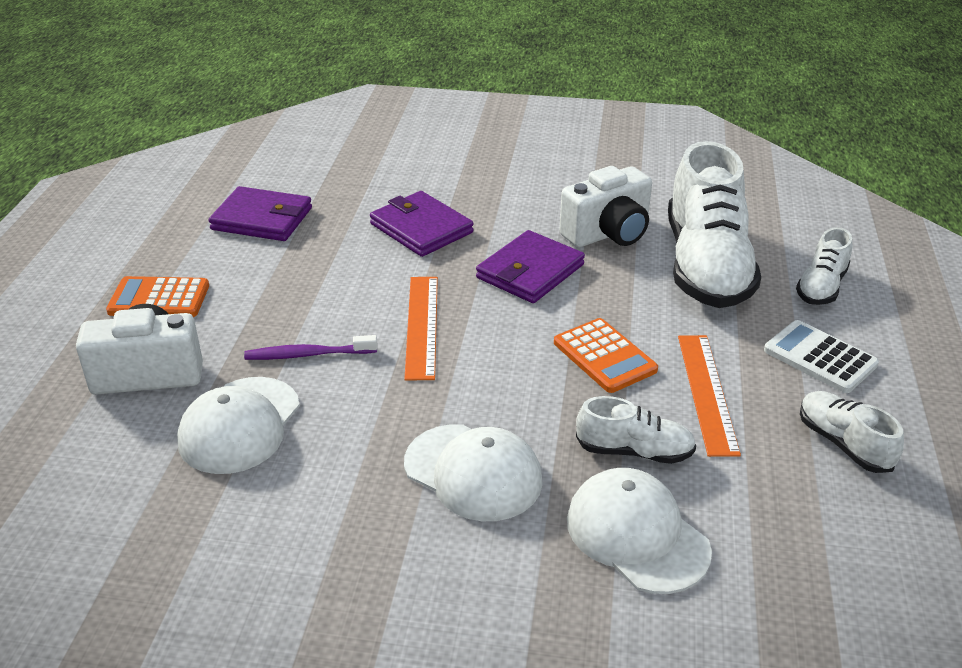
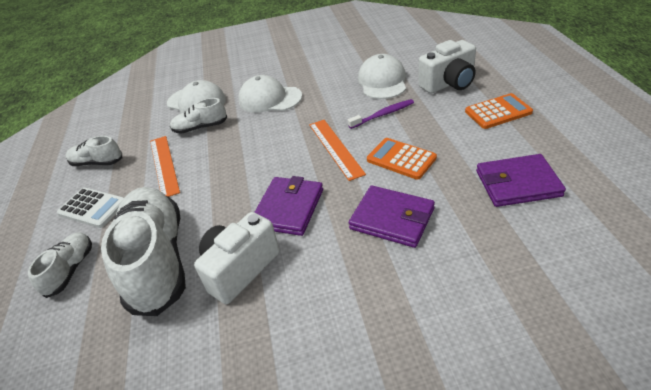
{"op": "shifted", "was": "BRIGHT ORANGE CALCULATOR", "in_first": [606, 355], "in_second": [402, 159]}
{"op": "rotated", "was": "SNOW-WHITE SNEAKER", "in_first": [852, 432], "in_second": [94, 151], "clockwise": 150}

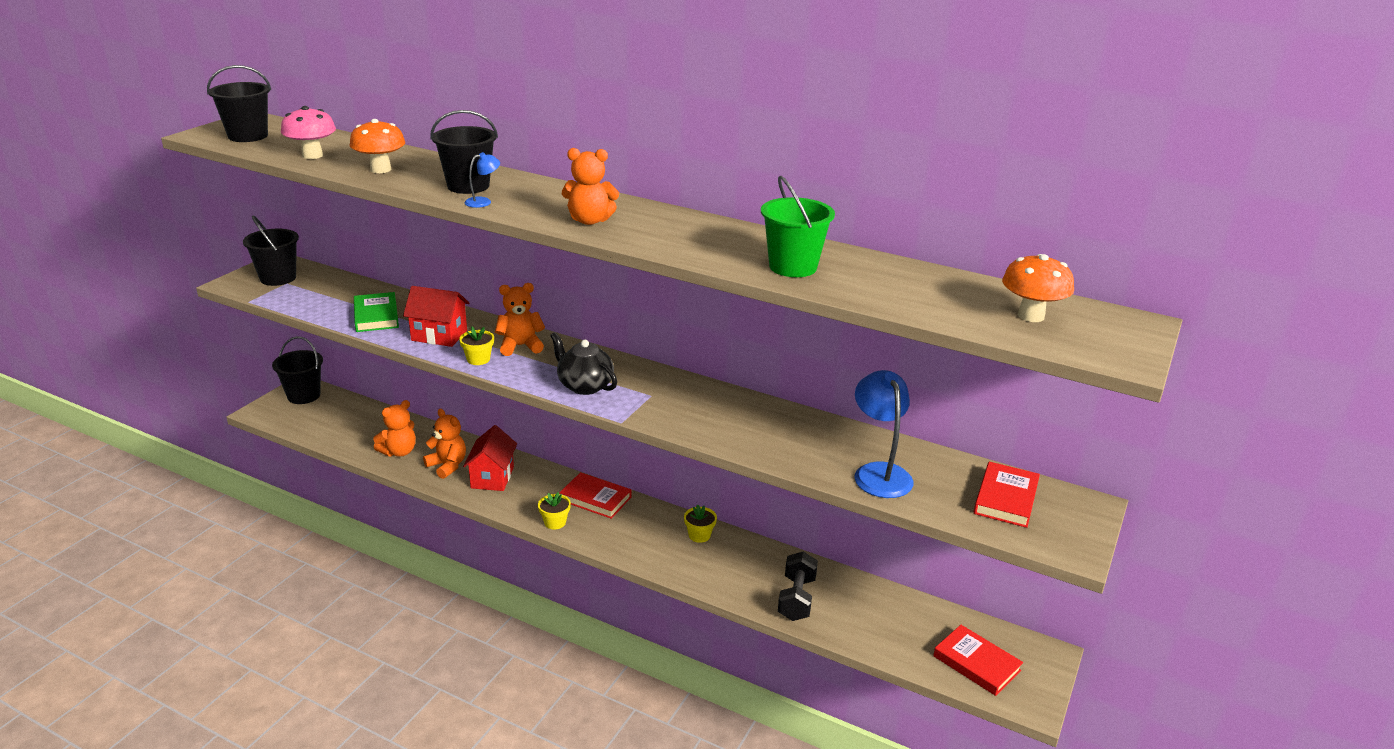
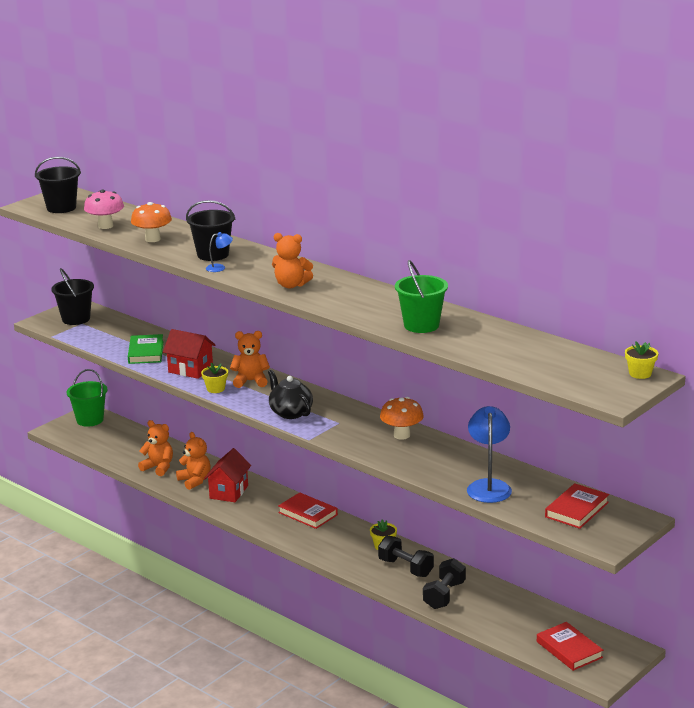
{"op": "repainted", "was": "EBONY PAIL", "now": "EMERALD PAIL", "in_first": [297, 370], "in_second": [87, 398]}
{"op": "rotated", "was": "BRIGHT ORANGE STUFFED BEAR", "in_first": [394, 428], "in_second": [155, 448], "clockwise": -120}
{"op": "shifted", "was": "GOLDEN FLOWER POT", "in_first": [554, 510], "in_second": [641, 360]}
{"op": "shifted", "was": "BRIGHT ORANGE TOADSTOOL", "in_first": [1038, 288], "in_second": [402, 418]}
{"op": "new", "now": "EBONY DUMBBELL", "in_second": [406, 556]}

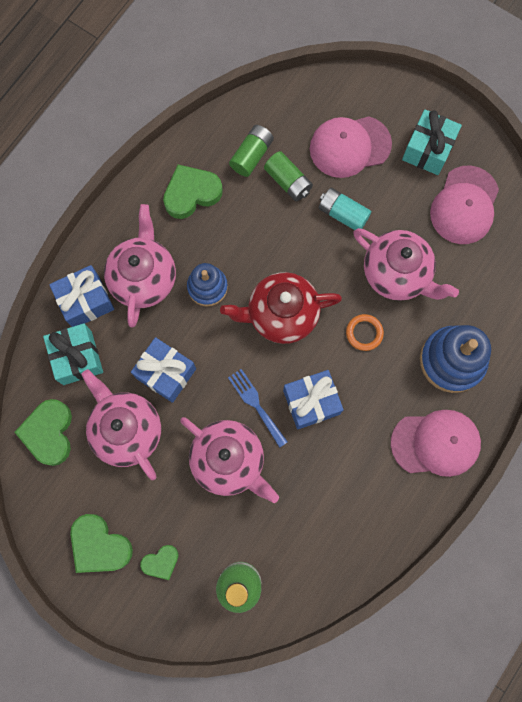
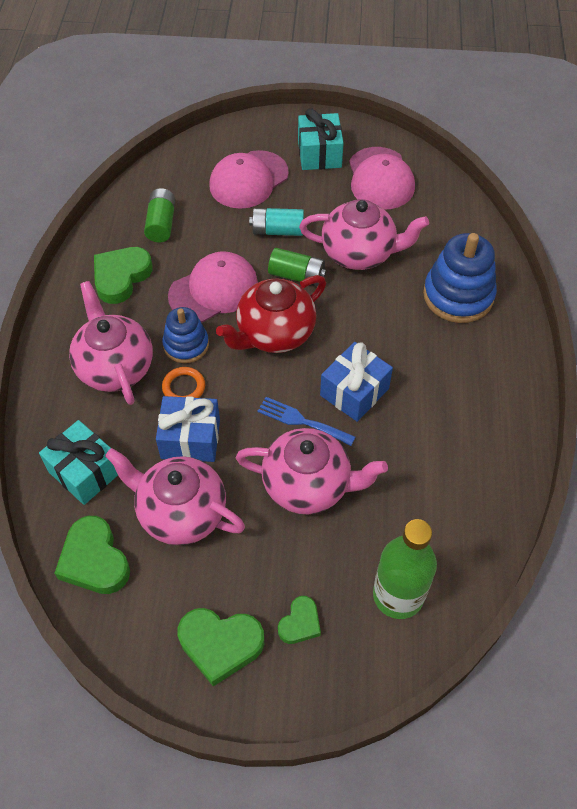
{"op": "gone", "was": "ROYAL BLUE WRAPPED GIFT", "in_first": [81, 296]}
{"op": "shifted", "was": "EMERALD AA BATTERY", "in_first": [288, 176], "in_second": [297, 267]}
{"op": "shifted", "was": "BRIGHT ORANGE RING", "in_first": [365, 332], "in_second": [183, 382]}
{"op": "shifted", "was": "ROSE-PINK PEAKED CAP", "in_first": [436, 443], "in_second": [213, 286]}

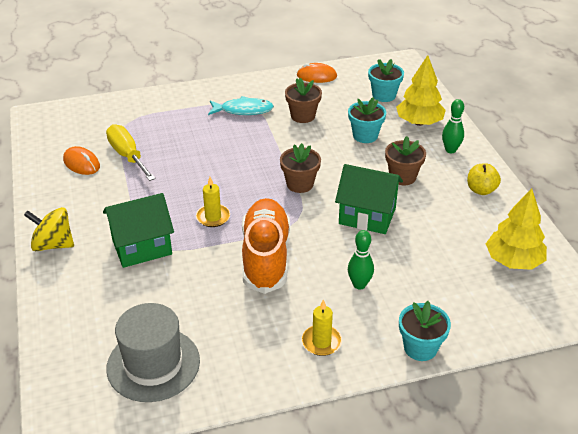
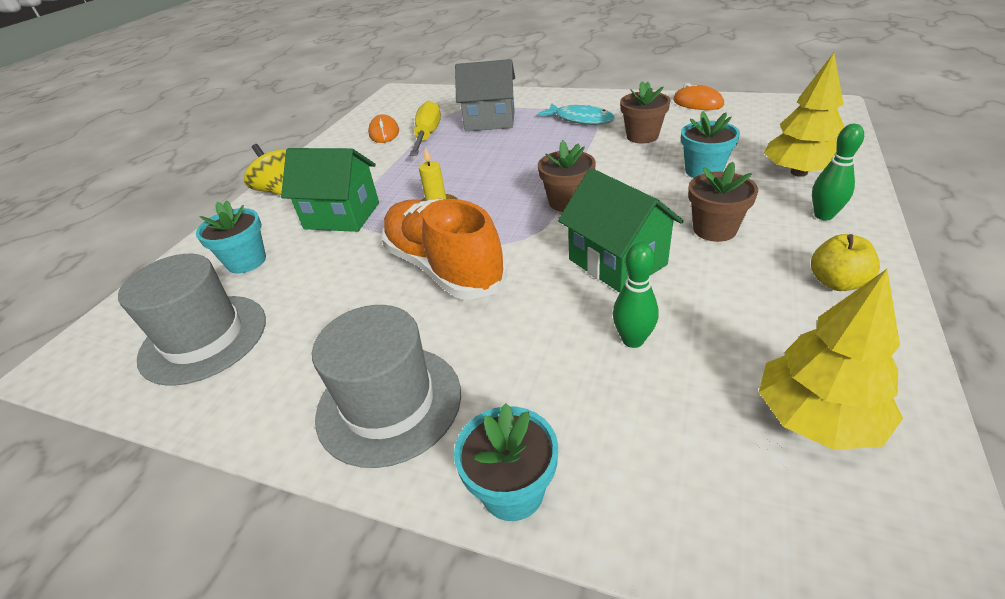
{"op": "rotated", "was": "BRIGHT ORANGE SNEAKER", "in_first": [266, 246], "in_second": [444, 249], "clockwise": -75}
{"op": "swapped", "was": "GOLDEN WAX CANDLE", "now": "GRAY TOP HAT", "in_first": [322, 327], "in_second": [386, 386]}
{"op": "shifted", "was": "EMERALD SKITTLE", "in_first": [361, 259], "in_second": [636, 295]}
{"op": "shifted", "was": "AQUA FLOWER POT", "in_first": [386, 80], "in_second": [231, 236]}
{"op": "new", "now": "GRAY COTTAGE", "in_second": [485, 95]}

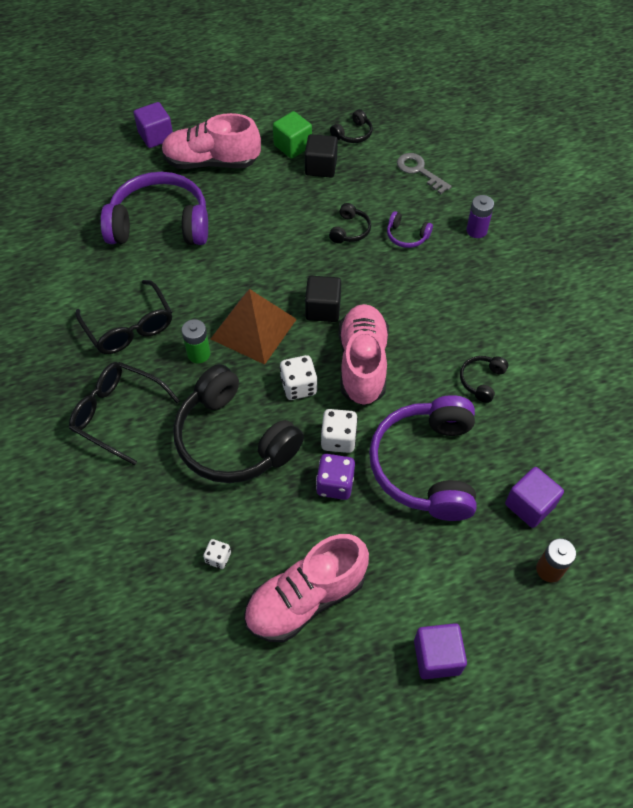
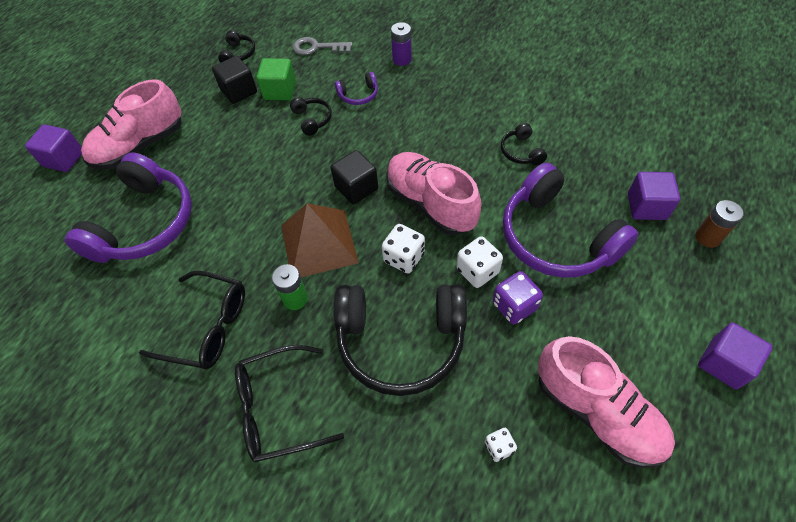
{"op": "rotated", "was": "ROYAL PURPLE HEADPHONES", "in_first": [154, 208], "in_second": [128, 207], "clockwise": 150}
{"op": "rotated", "was": "ROSE-PINK SNEAKER", "in_first": [306, 588], "in_second": [606, 402], "clockwise": -60}
{"op": "shifted", "was": "EMERALD BLOCK", "in_first": [292, 135], "in_second": [276, 79]}

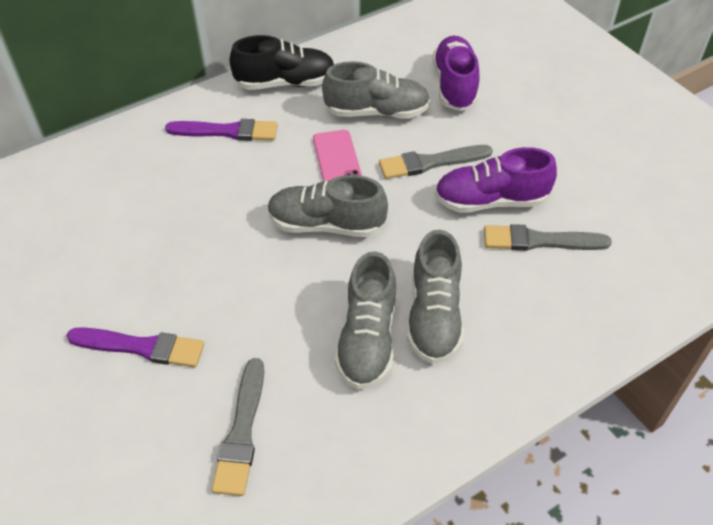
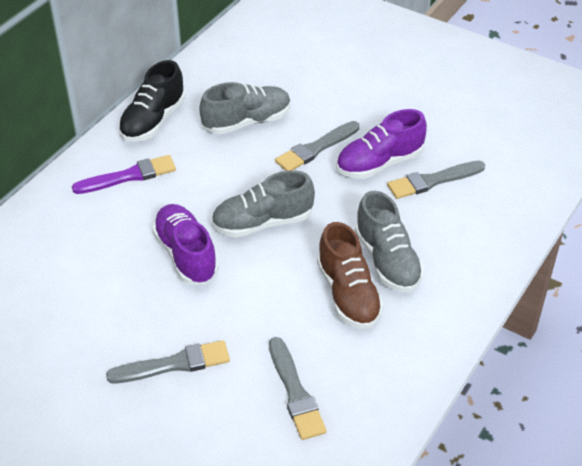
{"op": "repainted", "was": "ROYAL PURPLE BRUSH", "now": "GRAY BRUSH", "in_first": [135, 347], "in_second": [168, 361]}
{"op": "rotated", "was": "EBONY SNEAKER", "in_first": [281, 62], "in_second": [151, 101], "clockwise": 150}
{"op": "gone", "was": "ROSE-PINK MOBILE PHONE", "in_first": [337, 156]}
{"op": "repainted", "was": "GRAY SNEAKER", "now": "BROWN SNEAKER", "in_first": [366, 320], "in_second": [350, 275]}
{"op": "shifted", "was": "ROYAL PURPLE SNEAKER", "in_first": [456, 73], "in_second": [185, 244]}

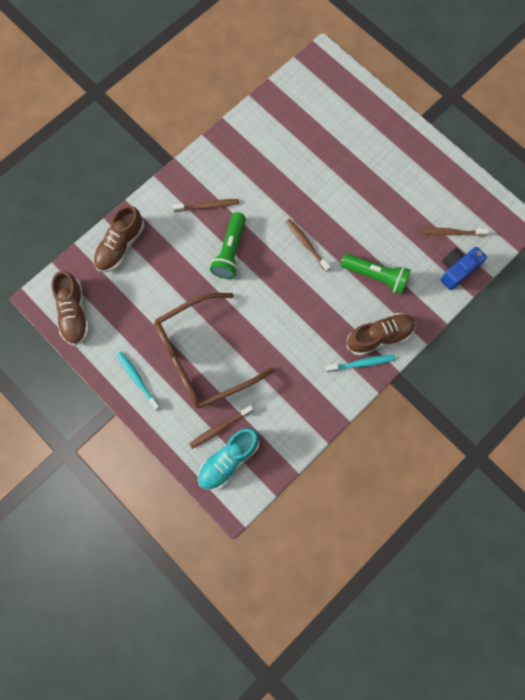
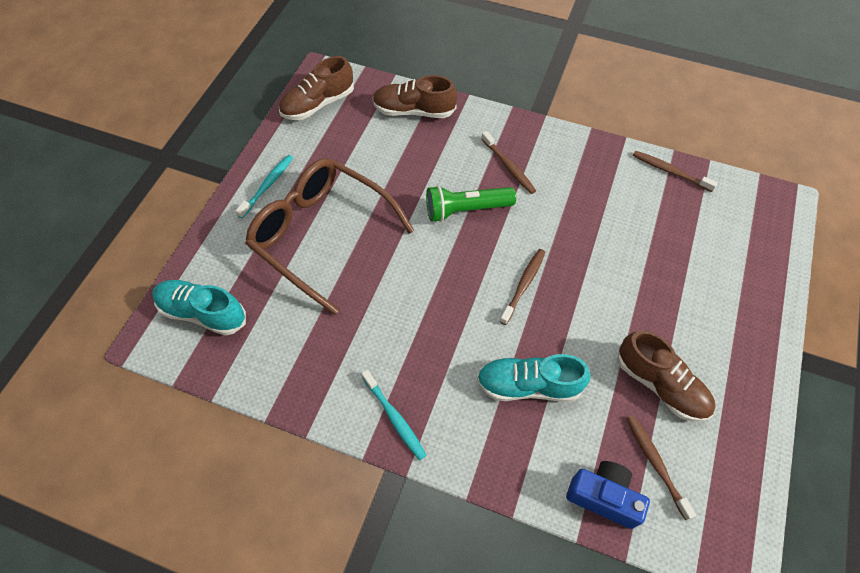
{"op": "shifted", "was": "BROWN TOOTHBRUSH", "in_first": [221, 427], "in_second": [675, 171]}
{"op": "swapped", "was": "EMERALD POCKET TORCH", "now": "AQUA SNEAKER", "in_first": [375, 274], "in_second": [534, 378]}
{"op": "shifted", "was": "BROWN SNEAKER", "in_first": [381, 334], "in_second": [666, 376]}

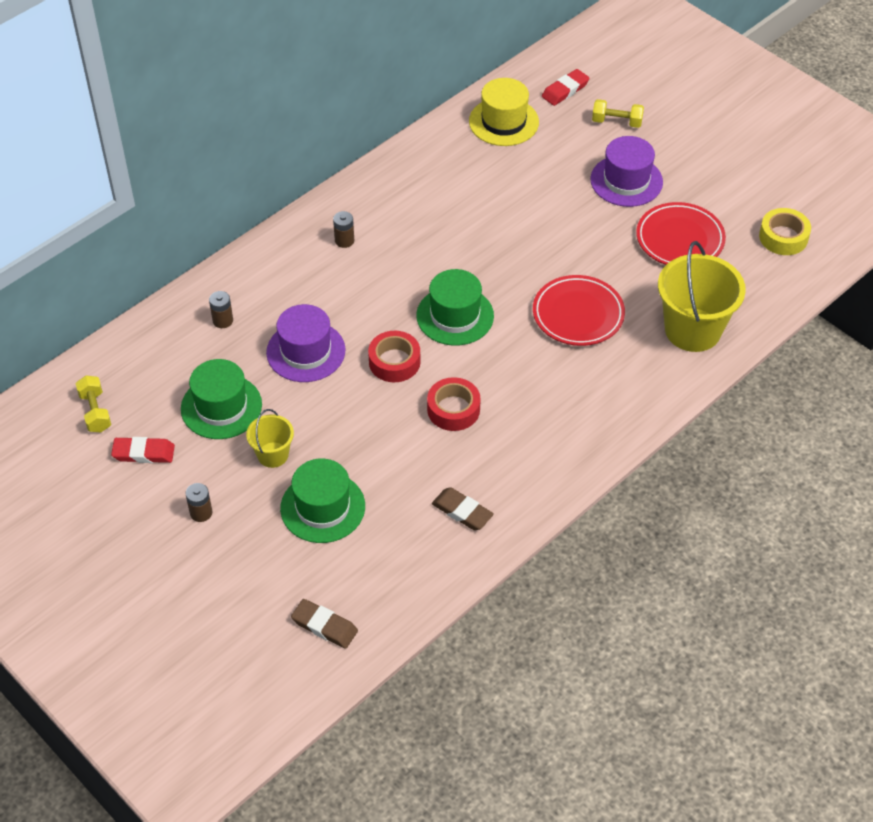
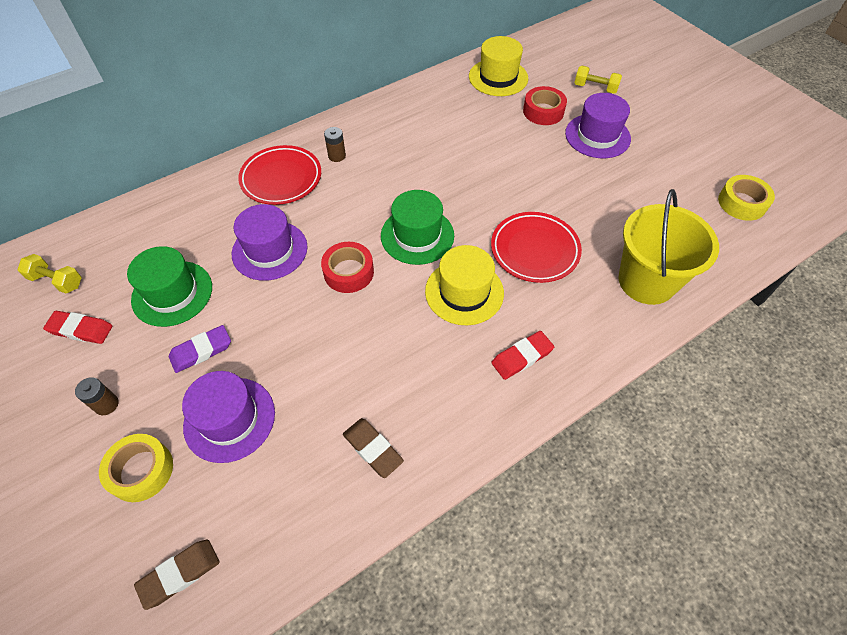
{"op": "rotated", "was": "GOLDEN DUMBBELL", "in_first": [93, 404], "in_second": [49, 274], "clockwise": -60}
{"op": "gone", "was": "BROWN AA BATTERY", "in_first": [221, 309]}
{"op": "swapped", "was": "GOLDEN PAIL", "now": "ROYAL PURPLE GUM ERASER", "in_first": [270, 438], "in_second": [200, 349]}
{"op": "repainted", "was": "EMERALD TOP HAT", "now": "ROYAL PURPLE TOP HAT", "in_first": [322, 500], "in_second": [228, 417]}
{"op": "rotated", "was": "BROWN GUM ERASER", "in_first": [324, 624], "in_second": [177, 575], "clockwise": -75}
{"op": "shifted", "was": "SCARLET STICKY TAPE", "in_first": [454, 404], "in_second": [545, 105]}
{"op": "shifted", "was": "SCARLET GUM ERASER", "in_first": [566, 87], "in_second": [522, 355]}
{"op": "shifted", "was": "SCARLET FLAT DISH", "in_first": [681, 233], "in_second": [279, 175]}
{"op": "new", "now": "GOLDEN STICKY TAPE", "in_second": [136, 468]}
{"op": "new", "now": "GOLDEN TOP HAT", "in_second": [464, 285]}

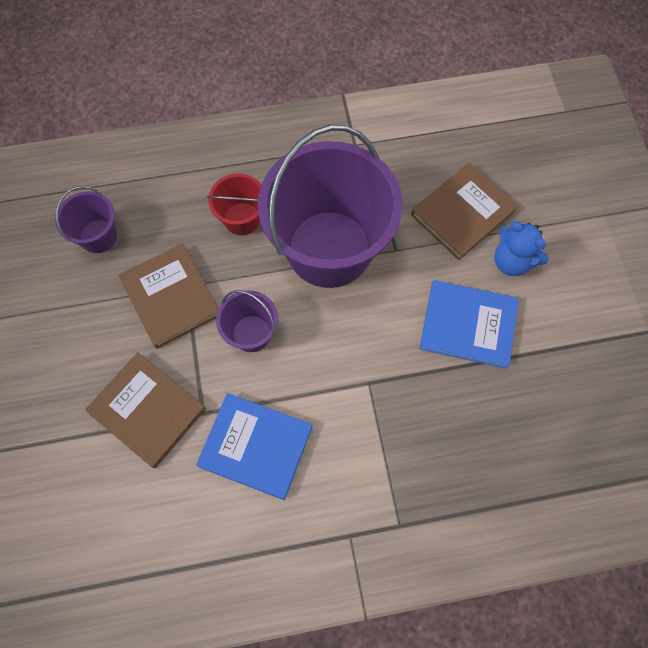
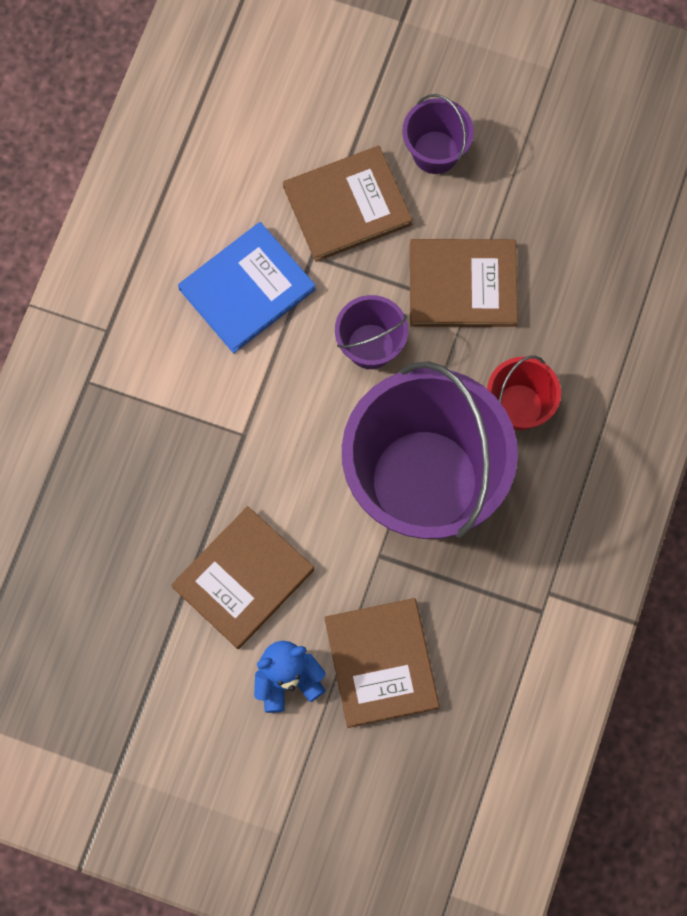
{"op": "shifted", "was": "ROYAL PURPLE PAIL", "in_first": [86, 219], "in_second": [438, 134]}
{"op": "repainted", "was": "ROYAL BLUE HARDCOVER", "now": "BROWN HARDCOVER", "in_first": [469, 324], "in_second": [242, 577]}

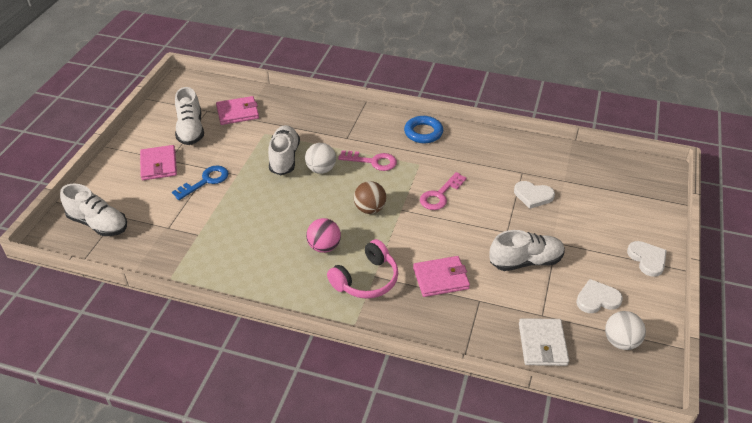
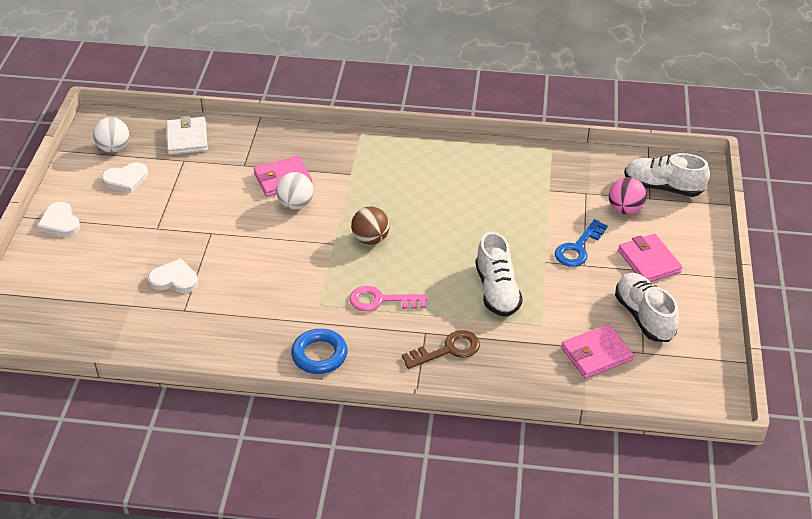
{"op": "shifted", "was": "SNOW-WHITE BALL", "in_first": [320, 158], "in_second": [294, 190]}
{"op": "shifted", "was": "ROSE-PINK BALL", "in_first": [323, 235], "in_second": [628, 195]}
{"op": "gone", "was": "ROSE-PINK HEADPHONES", "in_first": [362, 269]}
{"op": "gone", "was": "ROSE-PINK KEY", "in_first": [443, 191]}
{"op": "gone", "was": "SNOW-WHITE SNEAKER", "in_first": [527, 250]}
{"op": "new", "now": "BROWN KEY", "in_second": [441, 349]}

